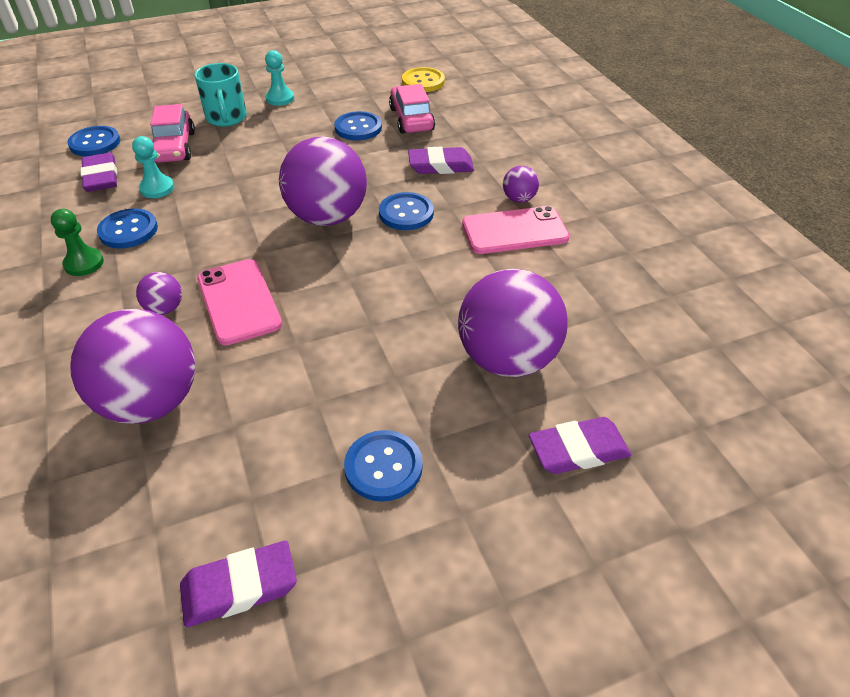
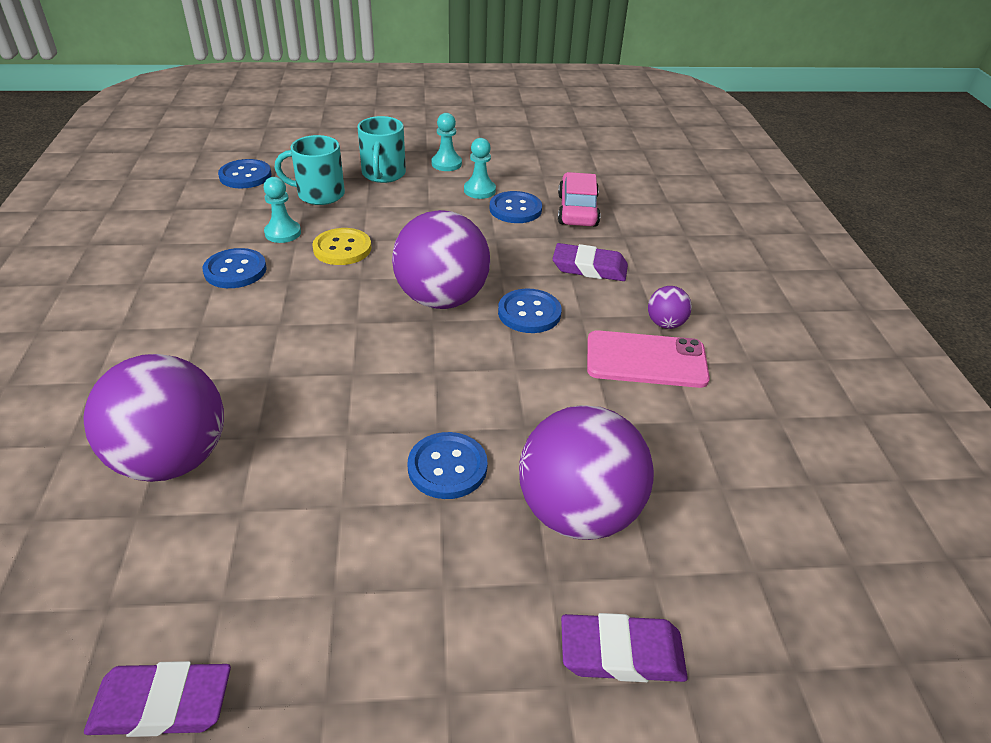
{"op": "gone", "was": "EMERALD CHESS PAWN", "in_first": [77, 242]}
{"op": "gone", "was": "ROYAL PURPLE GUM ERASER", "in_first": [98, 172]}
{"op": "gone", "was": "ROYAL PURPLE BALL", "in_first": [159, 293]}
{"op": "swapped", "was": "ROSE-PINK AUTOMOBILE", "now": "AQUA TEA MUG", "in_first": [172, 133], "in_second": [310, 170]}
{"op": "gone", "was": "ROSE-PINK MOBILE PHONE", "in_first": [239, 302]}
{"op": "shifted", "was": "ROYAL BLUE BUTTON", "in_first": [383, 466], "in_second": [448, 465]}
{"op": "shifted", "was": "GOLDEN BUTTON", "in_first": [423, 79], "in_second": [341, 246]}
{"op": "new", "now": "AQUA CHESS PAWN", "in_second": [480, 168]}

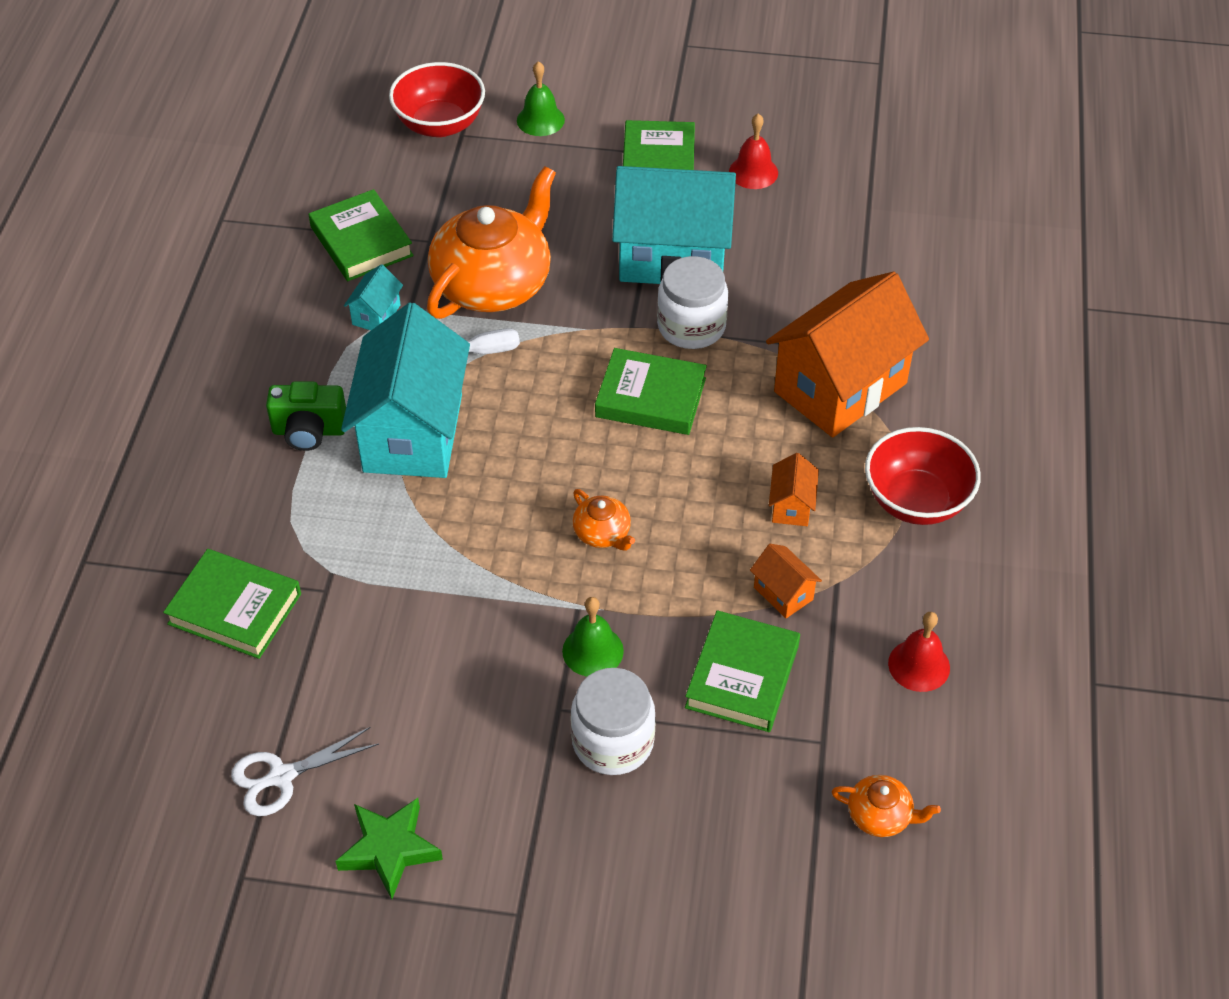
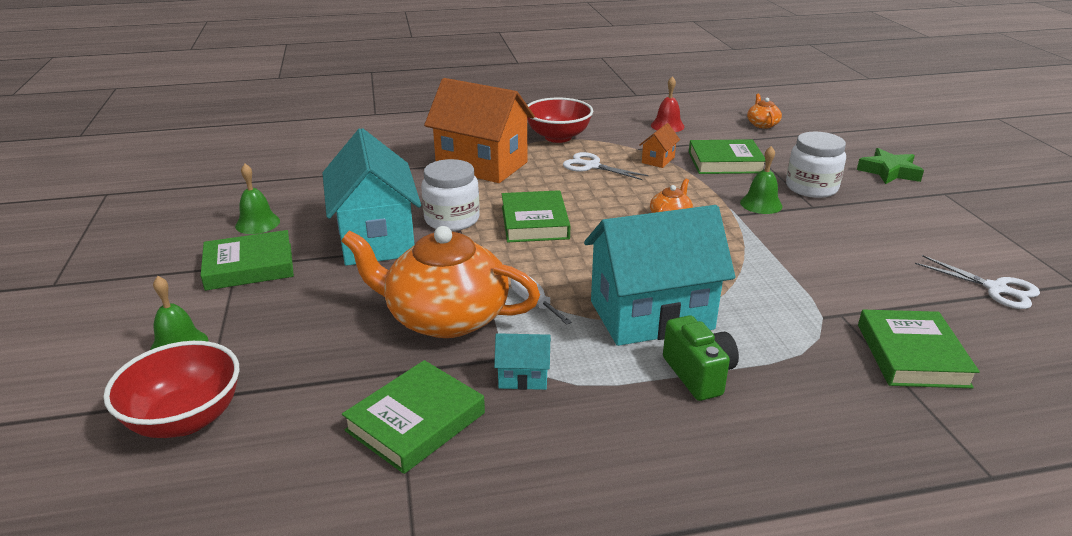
{"op": "shifted", "was": "EMERALD STAR", "in_first": [389, 848], "in_second": [890, 166]}
{"op": "repainted", "was": "SCARLET SCHOOL BELL", "now": "EMERALD SCHOOL BELL", "in_first": [753, 151], "in_second": [257, 199]}
{"op": "swapped", "was": "BRIGHT ORANGE COTTAGE", "now": "SNOW-WHITE SCISSORS", "in_first": [794, 489], "in_second": [605, 166]}

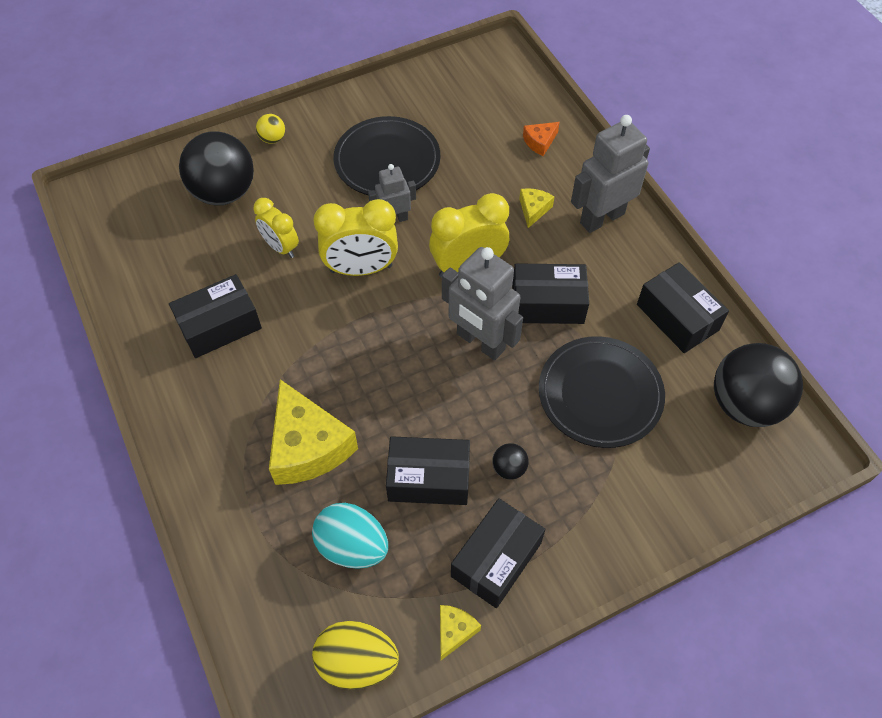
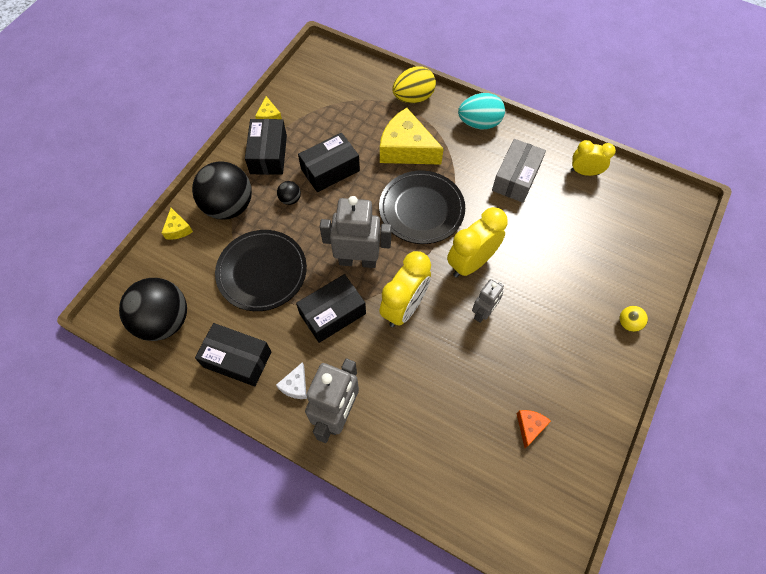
{"op": "repainted", "was": "EBONY PARCEL", "now": "GRAY PARCEL", "in_first": [215, 316], "in_second": [519, 171]}
{"op": "shifted", "was": "EBONY BALL", "in_first": [216, 168], "in_second": [222, 190]}
{"op": "shifted", "was": "GOLDEN BEDSIDE CLOCK", "in_first": [276, 228], "in_second": [593, 158]}
{"op": "shifted", "was": "AQUA TOY EGG", "in_first": [350, 536], "in_second": [481, 111]}
{"op": "shifted", "was": "GOLDEN TOY EGG", "in_first": [355, 655], "in_second": [414, 84]}
{"op": "shifted", "was": "EBONY FLAT DISH", "in_first": [386, 155], "in_second": [422, 207]}
{"op": "shifted", "was": "GOLDEN CHEESE WEDGE", "in_first": [536, 208], "in_second": [177, 224]}
{"op": "shifted", "was": "BRIGHT ORANGE CHEESE WEDGE", "in_first": [541, 139], "in_second": [534, 429]}
{"op": "new", "now": "SNOW-WHITE CHEESE WEDGE", "in_second": [291, 380]}

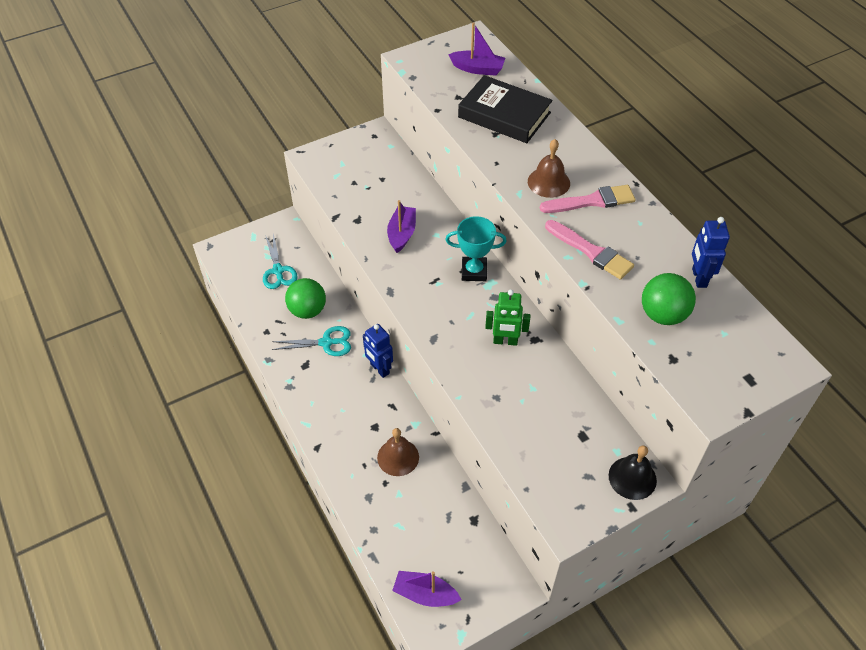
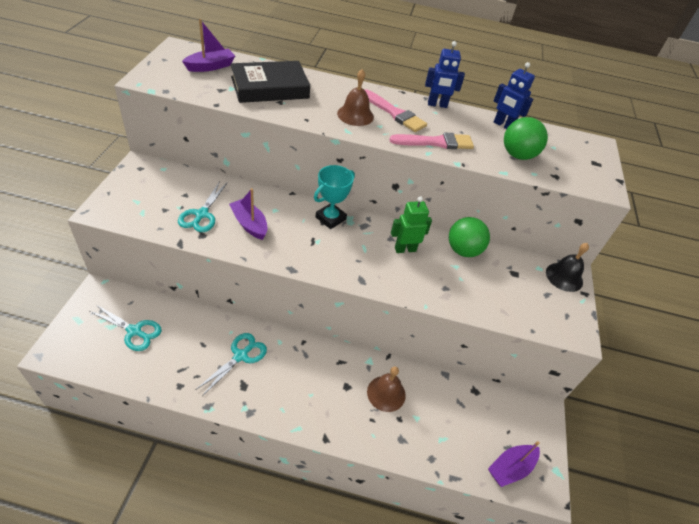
{"op": "shifted", "was": "EMERALD BALL", "in_first": [305, 298], "in_second": [469, 237]}
{"op": "shifted", "was": "ROYAL BLUE TOY ROBOT", "in_first": [378, 351], "in_second": [445, 74]}
{"op": "rotated", "was": "EMERALD TOY ROBOT", "in_first": [507, 317], "in_second": [411, 224], "clockwise": -150}
{"op": "rotated", "was": "ROSE-PINK BRUSH", "in_first": [588, 199], "in_second": [396, 110], "clockwise": 105}
{"op": "new", "now": "AQUA SCISSORS", "in_second": [203, 206]}

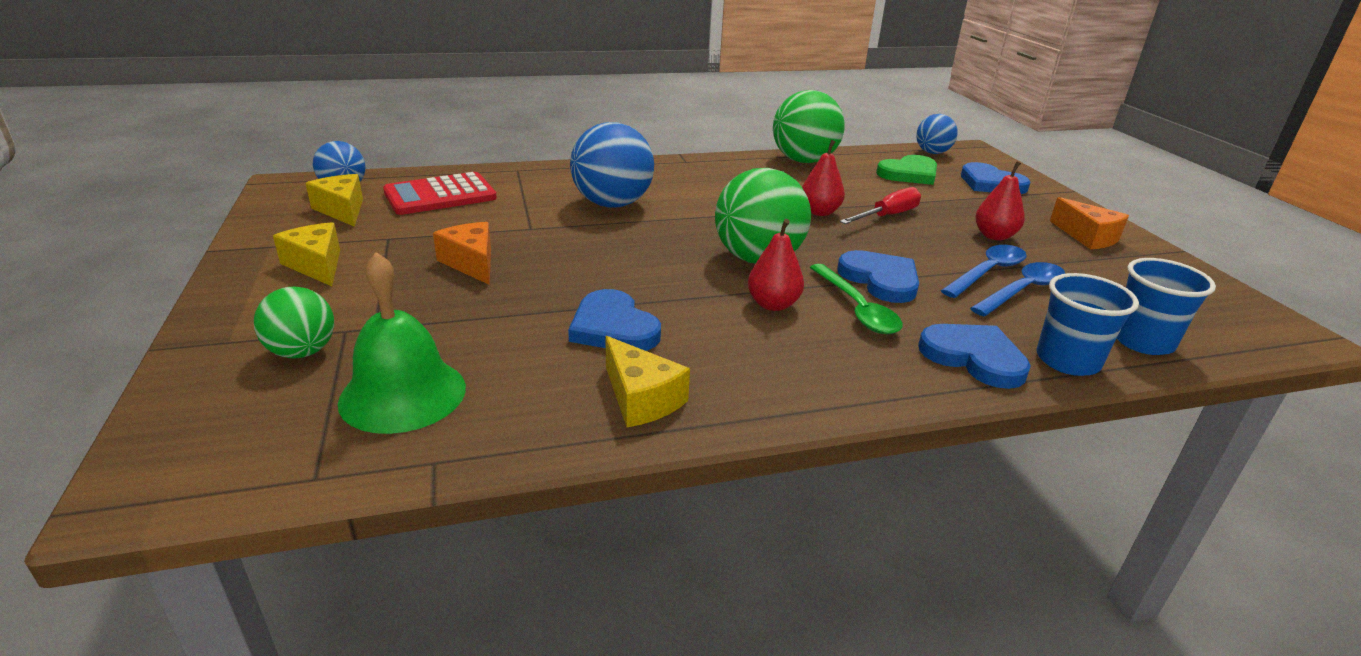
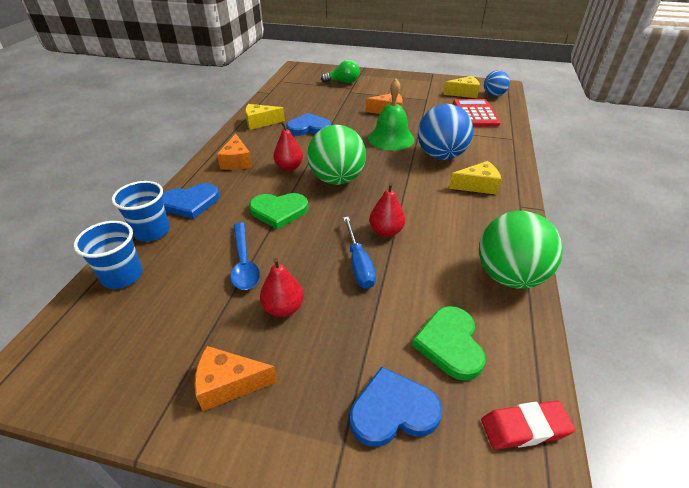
{"op": "swapped", "was": "EMERALD BALL", "now": "EMERALD LIGHTBULB", "in_first": [294, 323], "in_second": [340, 71]}
{"op": "shifted", "was": "GOLDEN CHEESE WEDGE", "in_first": [306, 254], "in_second": [475, 178]}
{"op": "shifted", "was": "EMERALD SCHOOL BELL", "in_first": [402, 343], "in_second": [391, 114]}
{"op": "gone", "was": "EMERALD TEASPOON", "in_first": [856, 299]}
{"op": "repainted", "was": "ROYAL BLUE HEART", "now": "EMERALD HEART", "in_first": [878, 276], "in_second": [278, 211]}
{"op": "repainted", "was": "SCARLET SCREWDRIVER", "now": "ROYAL BLUE SCREWDRIVER", "in_first": [880, 205], "in_second": [359, 253]}
{"op": "swapped", "was": "ROYAL BLUE BALL", "now": "SCARLET GUM ERASER", "in_first": [937, 134], "in_second": [528, 425]}
{"op": "gone", "was": "ROYAL BLUE TEASPOON", "in_first": [1017, 289]}
{"op": "new", "now": "BRIGHT ORANGE CHEESE WEDGE", "in_second": [234, 152]}

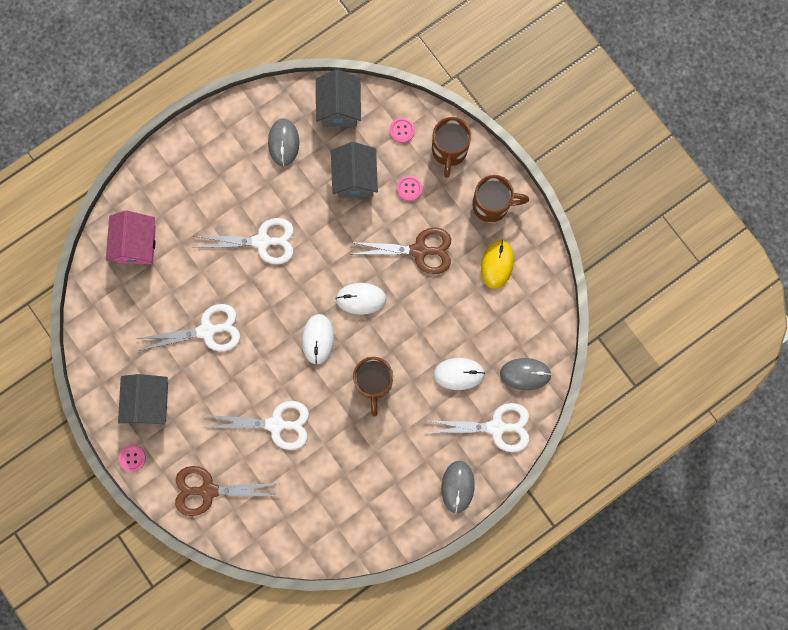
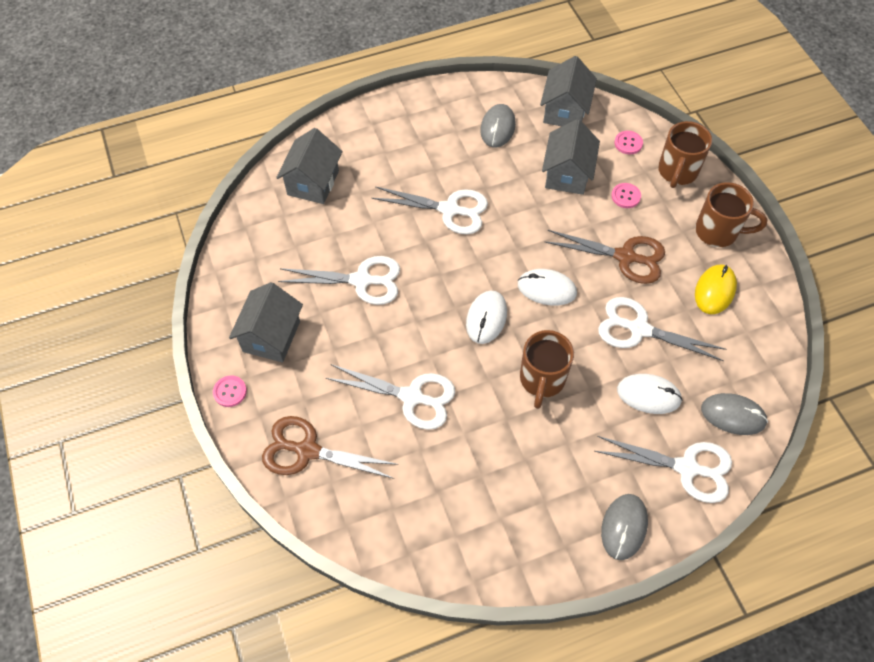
{"op": "repainted", "was": "ROSE-PINK COTTAGE", "now": "GRAY COTTAGE", "in_first": [131, 237], "in_second": [309, 166]}
{"op": "new", "now": "SNOW-WHITE SCISSORS", "in_second": [662, 329]}

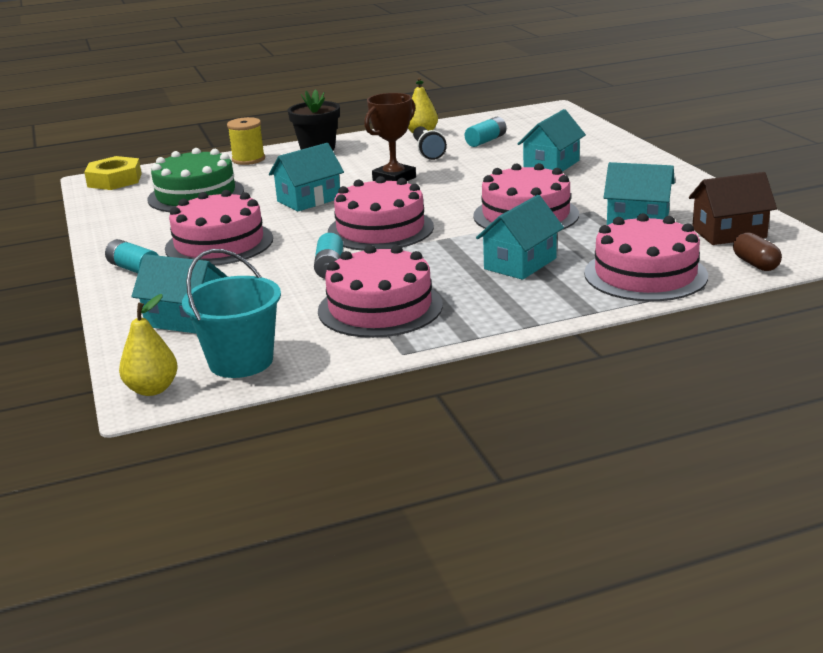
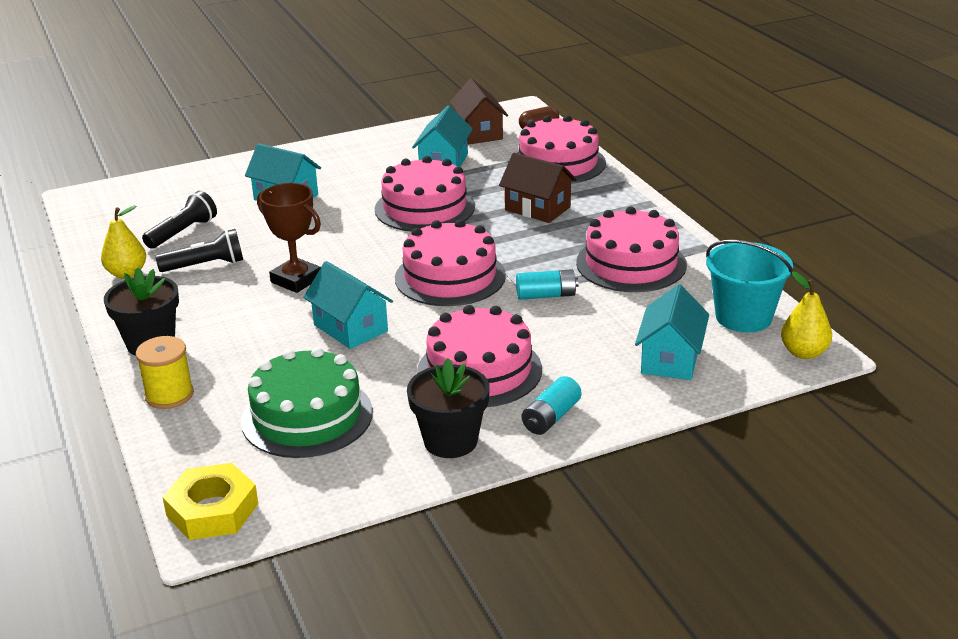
{"op": "swapped", "was": "AQUA AA BATTERY", "now": "EBONY POCKET TORCH", "in_first": [486, 132], "in_second": [179, 220]}
{"op": "repainted", "was": "AQUA COTTAGE", "now": "BROWN COTTAGE", "in_first": [520, 237], "in_second": [538, 188]}
{"op": "new", "now": "EBONY FLOWER POT", "in_second": [448, 408]}

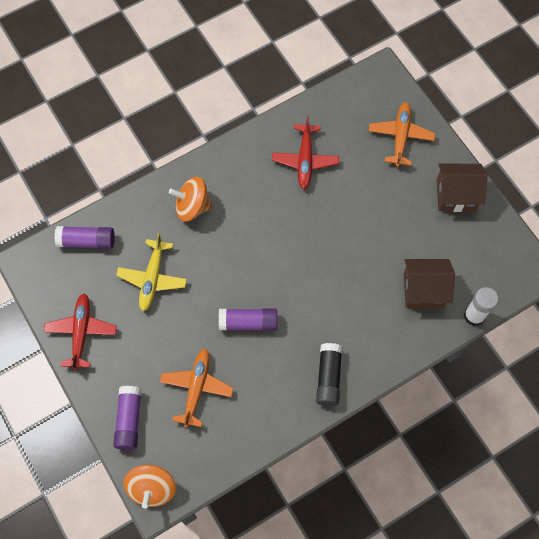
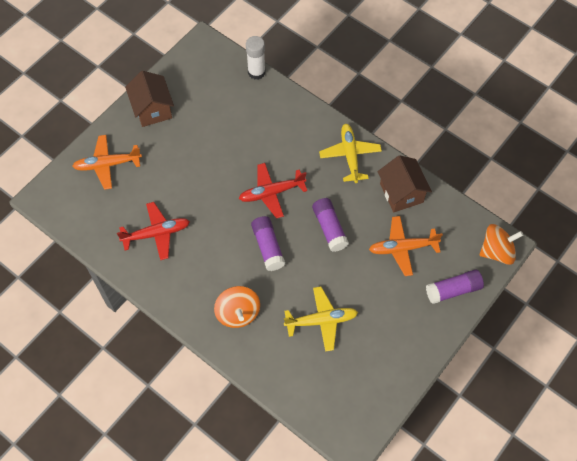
{"op": "shifted", "was": "SCARLET PLANE", "in_first": [80, 331], "in_second": [273, 191]}
{"op": "shifted", "was": "ROYAL PURPLE GLUE STICK", "in_first": [84, 237], "in_second": [268, 243]}
{"op": "swapped", "was": "EBONY GLUE STICK", "now": "GOLDEN PLANE", "in_first": [329, 374], "in_second": [350, 153]}
{"op": "shifted", "was": "BROWN COTTAGE", "in_first": [429, 283], "in_second": [405, 183]}

